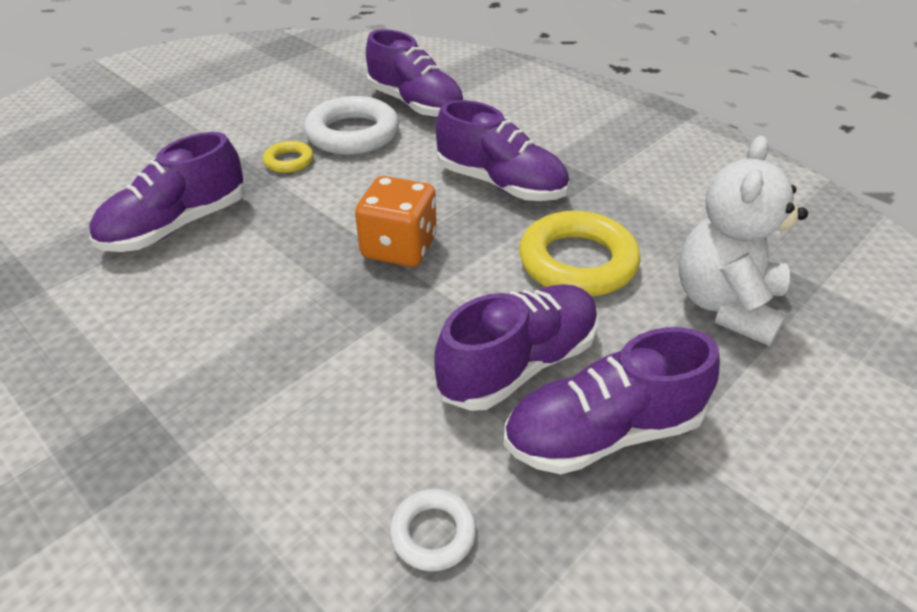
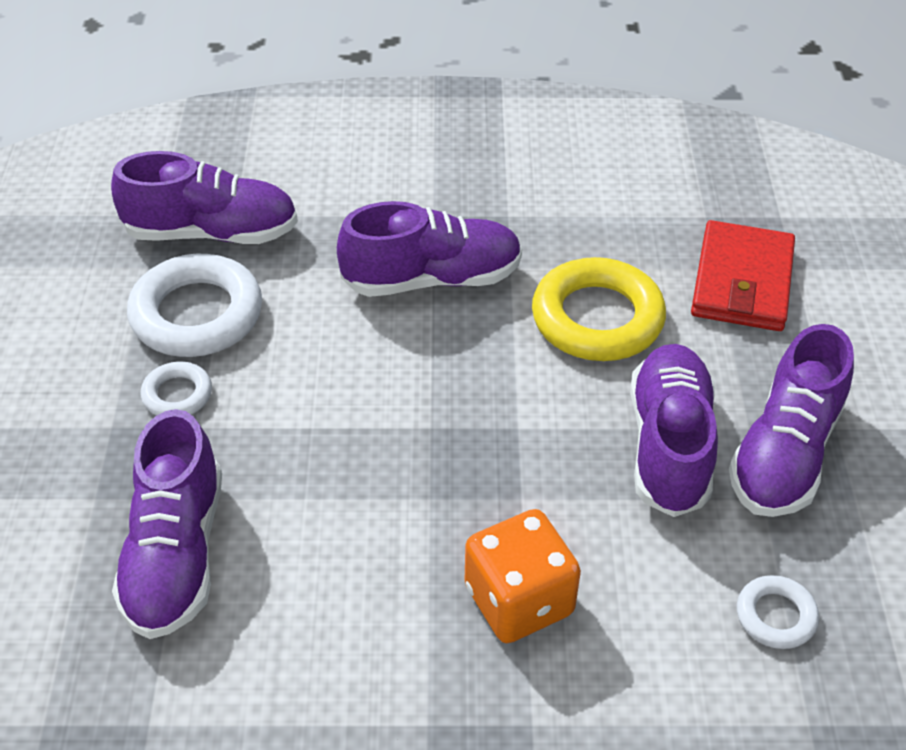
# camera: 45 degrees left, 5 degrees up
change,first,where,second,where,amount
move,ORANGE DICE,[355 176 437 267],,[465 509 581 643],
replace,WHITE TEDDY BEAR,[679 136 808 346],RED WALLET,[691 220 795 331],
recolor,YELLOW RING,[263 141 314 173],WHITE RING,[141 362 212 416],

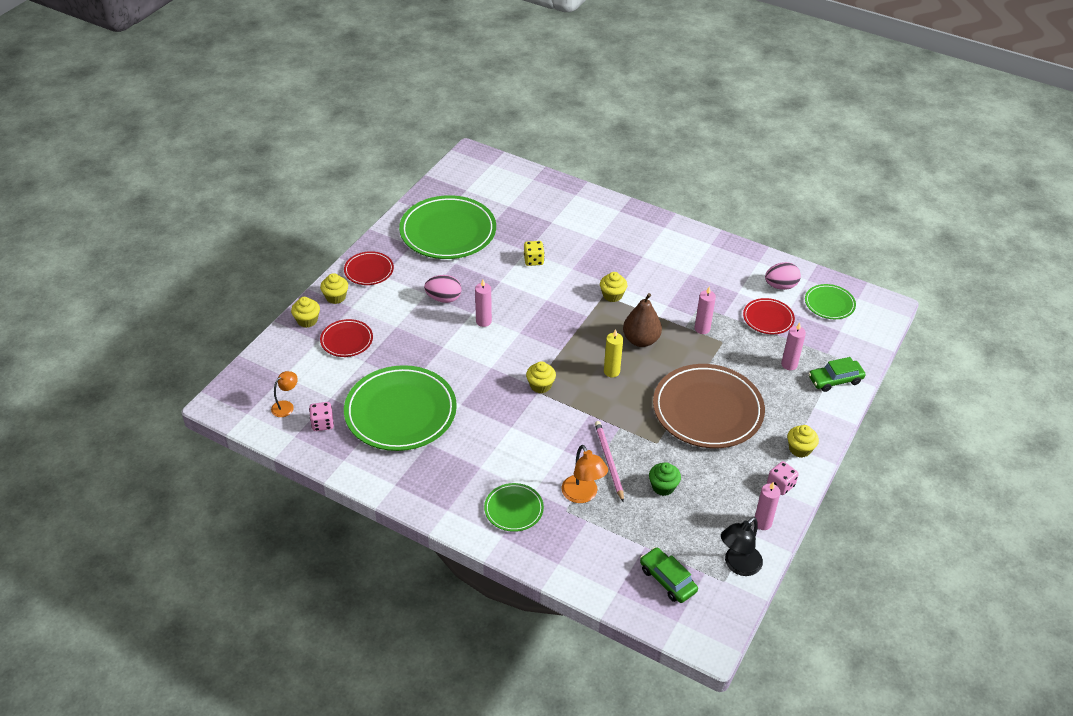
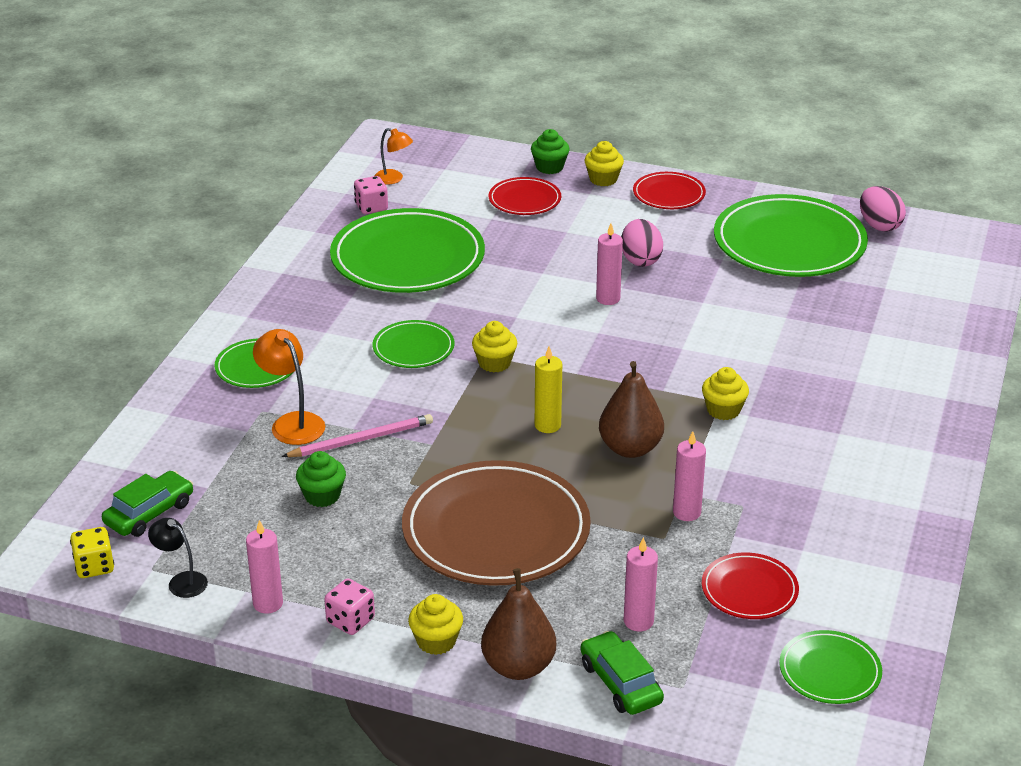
# camera: 80 degrees right, 10 degrees down
change,first,where,second,where,amount
insert,,,GREEN PLATE,[373 320 455 368],
insert,,,BROWN PEAR,[481 568 556 680],
move,YELLOW DICE,[524 241 545 266],,[70 527 114 578],
move,PINK EGG,[765 262 801 290],,[860 186 906 232],
recolor,YELLOW CUPCAKE,[291 297 320 328],GREEN CUPCAKE,[531 129 570 174],
rotate,ORANGE LAMP,[562 445 608 503],,[253 329 325 445],90 degrees clockwise
resize,BLACK LAMP,[721 517 763 576],,[148 518 208 598],x0.65

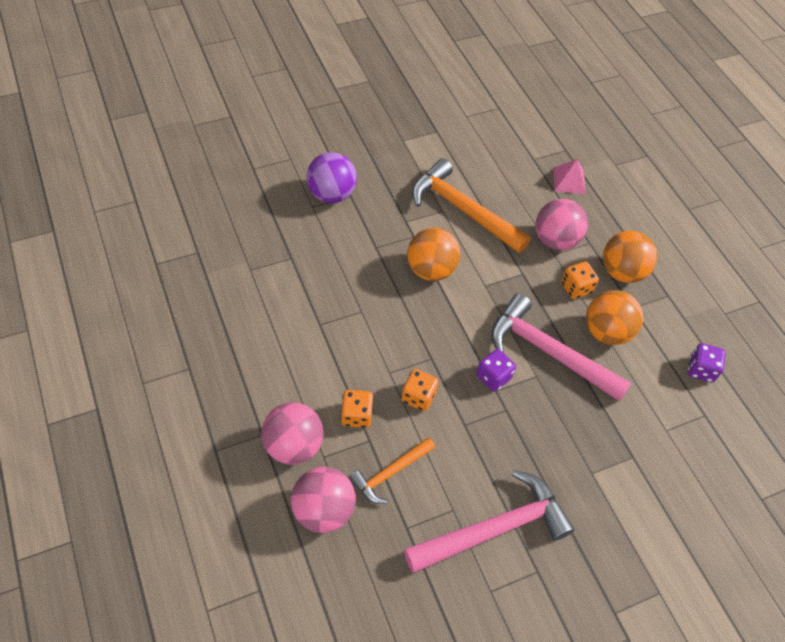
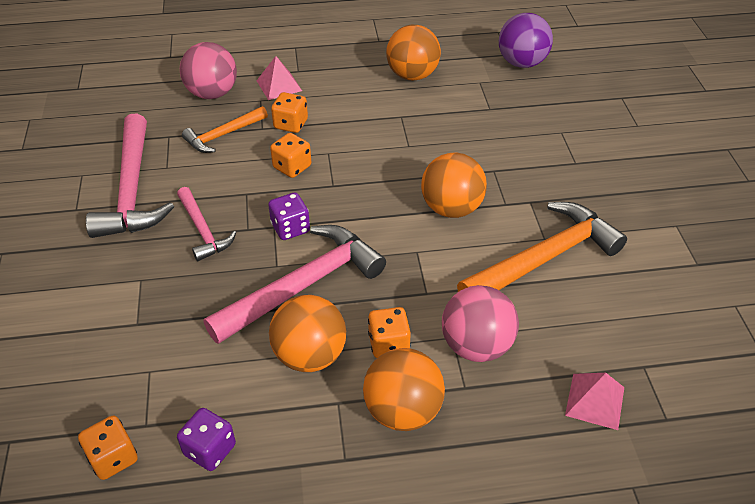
# camera: 110 degrees right, 10 degrees down
change,first,where,second,where,amount
insert,,,ORANGE DICE,[78 416 138 480],
insert,,,PINK HAMMER,[177 187 236 261],
insert,,,ORANGE BALL,[386 25 441 81],
move,PURPLE BALL,[306 152 357 203],,[499 13 553 68],
replace,PINK BALL,[261 402 324 465],PINK PYRAMID,[256 56 302 100],
rotate,ORANGE HAMMER,[349 437 435 504],,[182 106 268 153],105 degrees counterclockwise

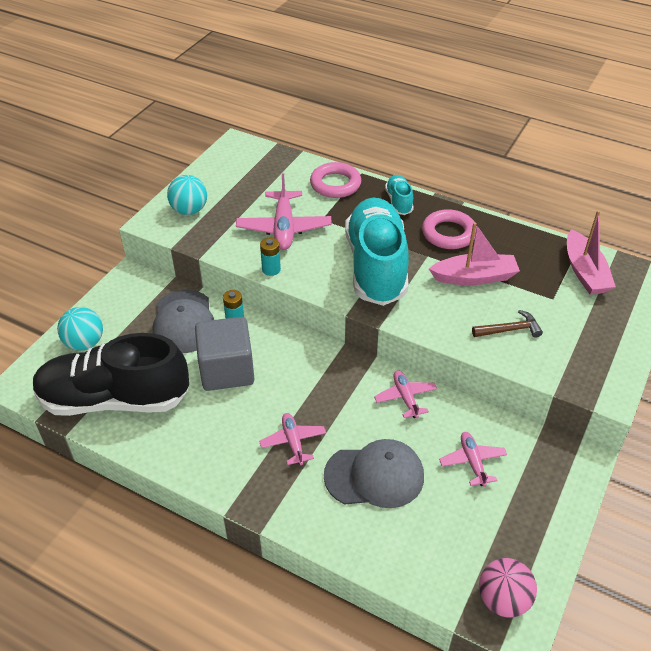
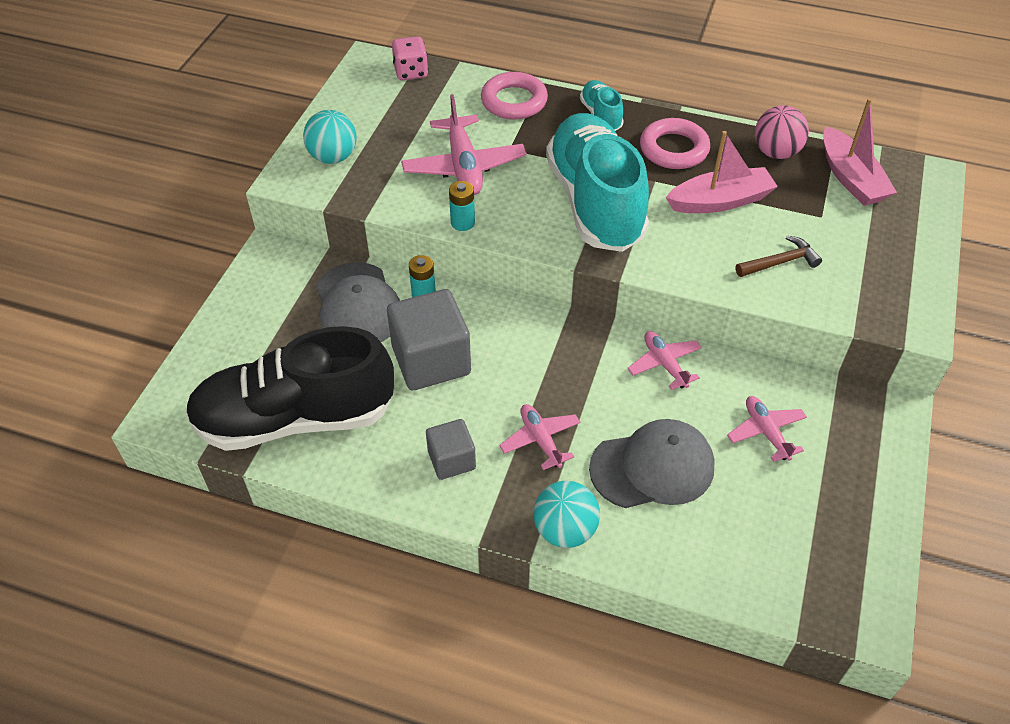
# camera: 10 degrees left, 5 degrees up
change,first,where,second,where,amount
insert,,,PINK DICE,[392 36 428 80],
insert,,,GREY CUBE,[426 419 476 480],
move,TURQUOISE BALL,[57 307 103 351],,[534 481 600 548],
move,PINK BALL,[479 558 537 618],,[755 105 809 159],

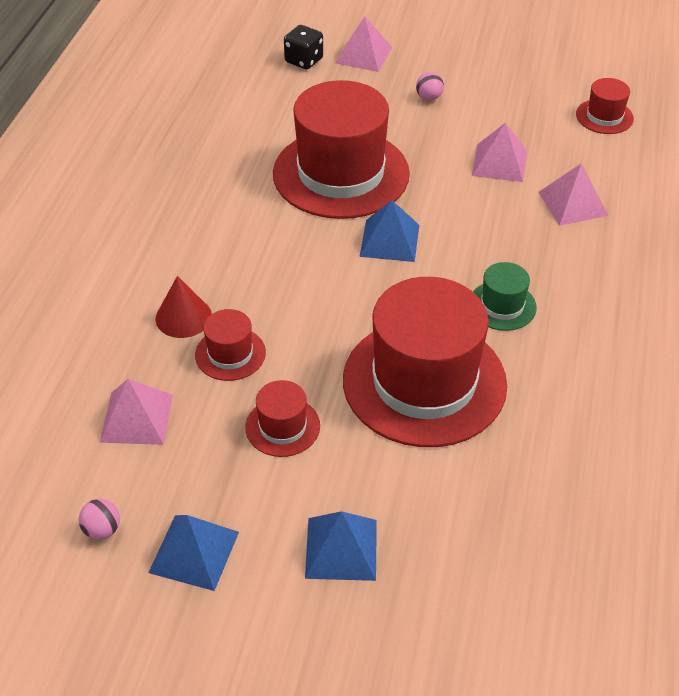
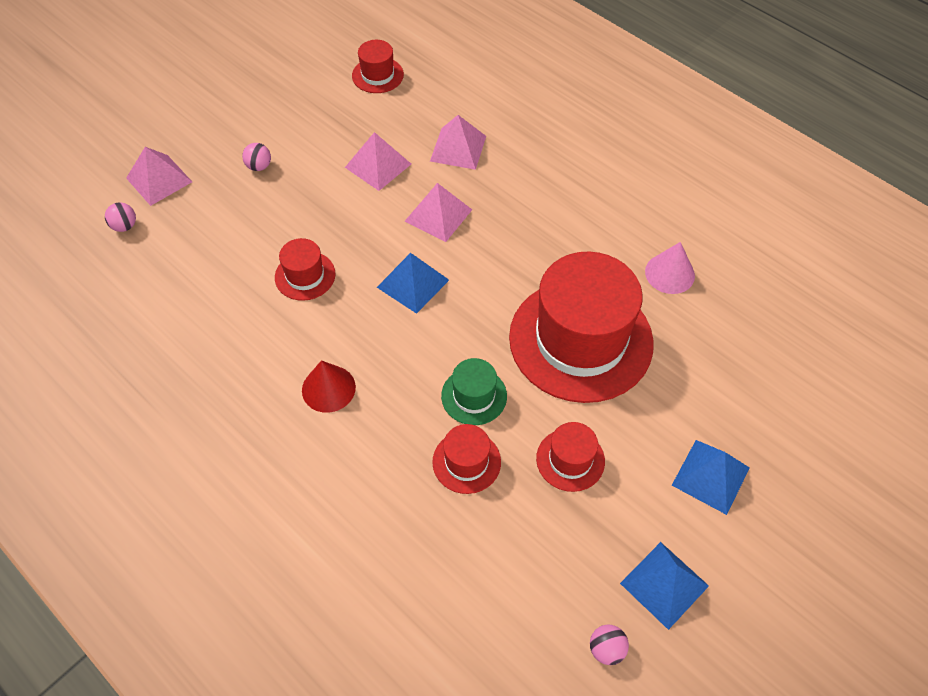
# camera: 60 degrees left, 10 degrees up
change,first,where,second,where,amount
insert,,,PINK CONE,[645 242 695 294],
move,PINK PYRAMID,[100 379 173 445],,[405 183 472 242],
move,RED CONE,[155 276 212 338],,[302 360 356 413],
move,GREEN HAT,[473 262 537 331],,[441 358 507 425],
replace,BLACK DICE,[284 25 323 69],PINK BALL,[105 202 136 232],
resize,RED HAT,[273 80 410 219],,[275 238 336 301],x0.44

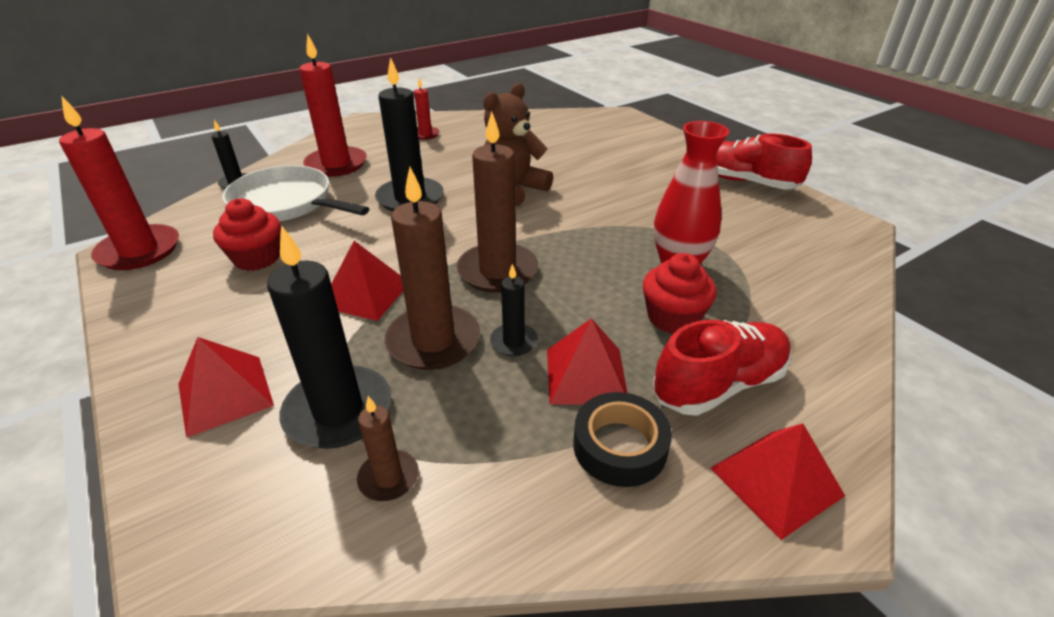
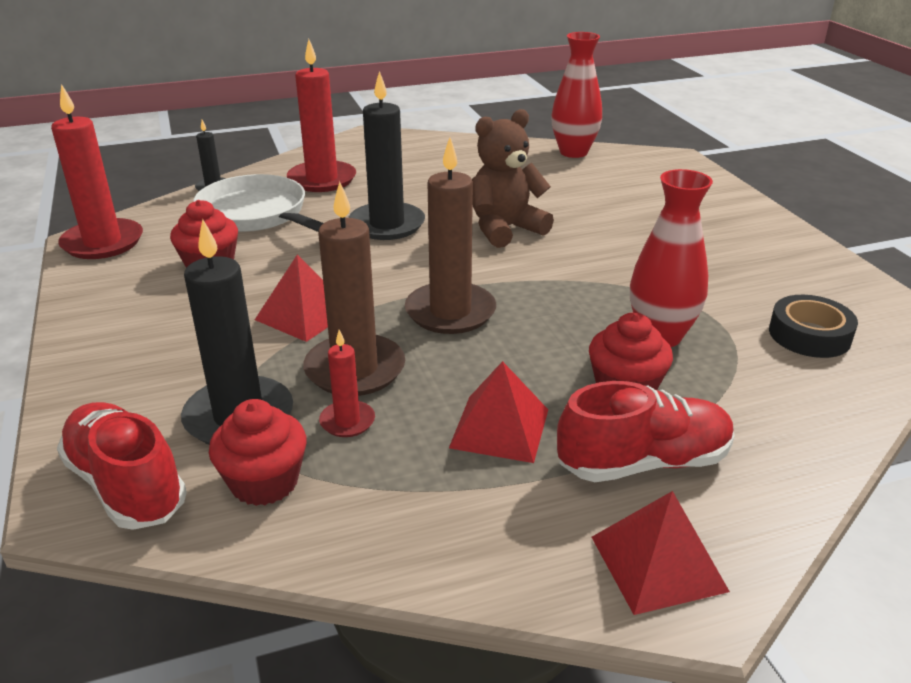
# camera: 15 degrees right, 5 degrees down
change,first,where,second,where,amount
delete,RED PYRAMID,[178 337 274 438],,,
delete,BLACK CANDLE,[490 264 538 356],,,
insert,,,RED VASE,[551 32 602 158],
move,RED CANDLE,[414 78 440 140],,[319 330 375 437],
move,BLACK TAPE,[573 392 672 487],,[769 295 858 358],
move,RED SHOE,[716 133 812 190],,[57 402 187 530],
replace,BROWN CANDLE,[357 396 419 501],RED CUPCAKE,[209 399 307 506],

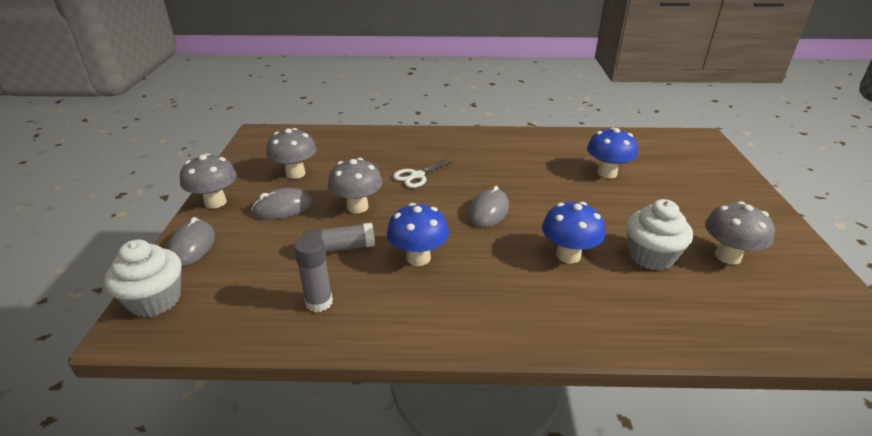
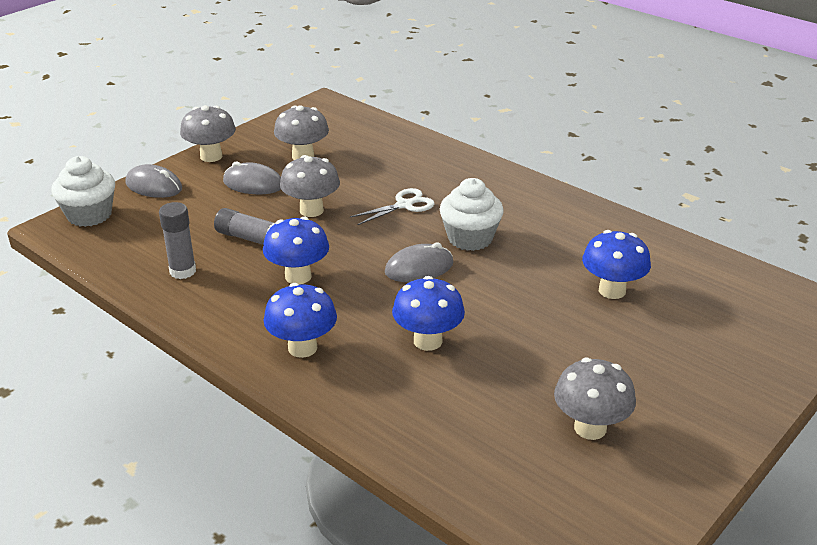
# camera: 40 degrees right, 0 degrees up
change,first,where,second,where,amount
insert,,,BLUE MUSHROOM,[263 283 337 358],
move,WHITE CUPCAKE,[626 199 693 270],,[440 178 504 251],
rotate,GREY MOUSE,[166 217 215 267],,[125 164 182 198],75 degrees clockwise
rotate,WHITE SCISSORS,[393 157 456 188],,[350 188 435 225],150 degrees clockwise

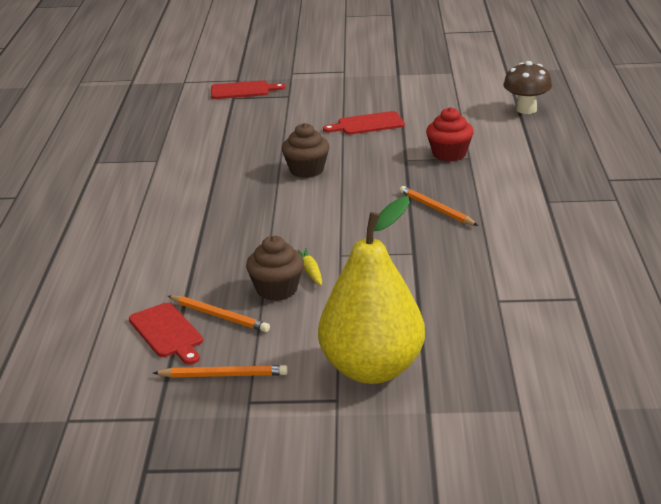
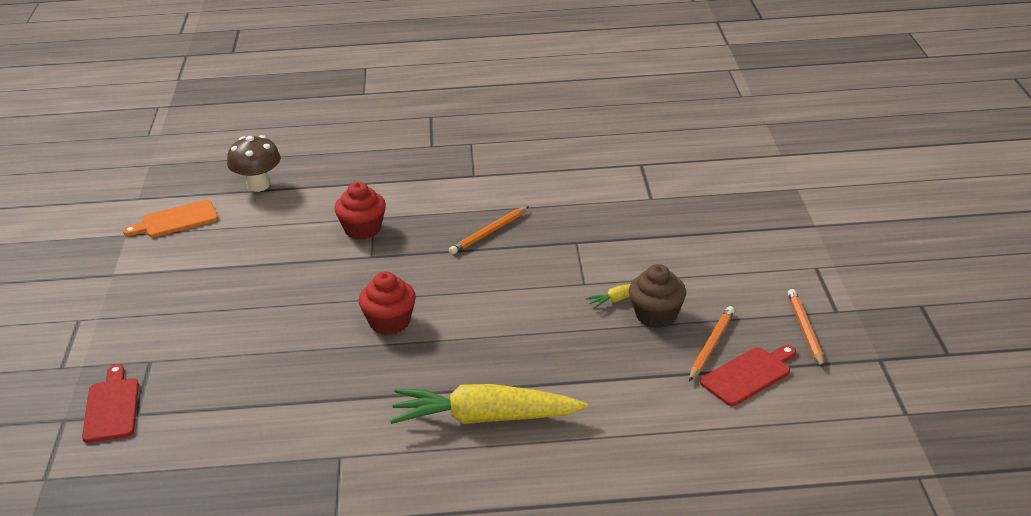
# camera: 95 degrees left, 5 degrees up
change,first,where,second,where,amount
delete,YELLOW PEAR,[318 196 425 384],,,
delete,RED CUTTING BOARD,[323 111 405 135],,,
insert,,,ORANGE CUTTING BOARD,[123 200 218 237],
insert,,,YELLOW CARROT,[390 384 588 424],
recolor,BROWN CUPCAKE,[282 123 329 178],RED CUPCAKE,[359 272 416 335],

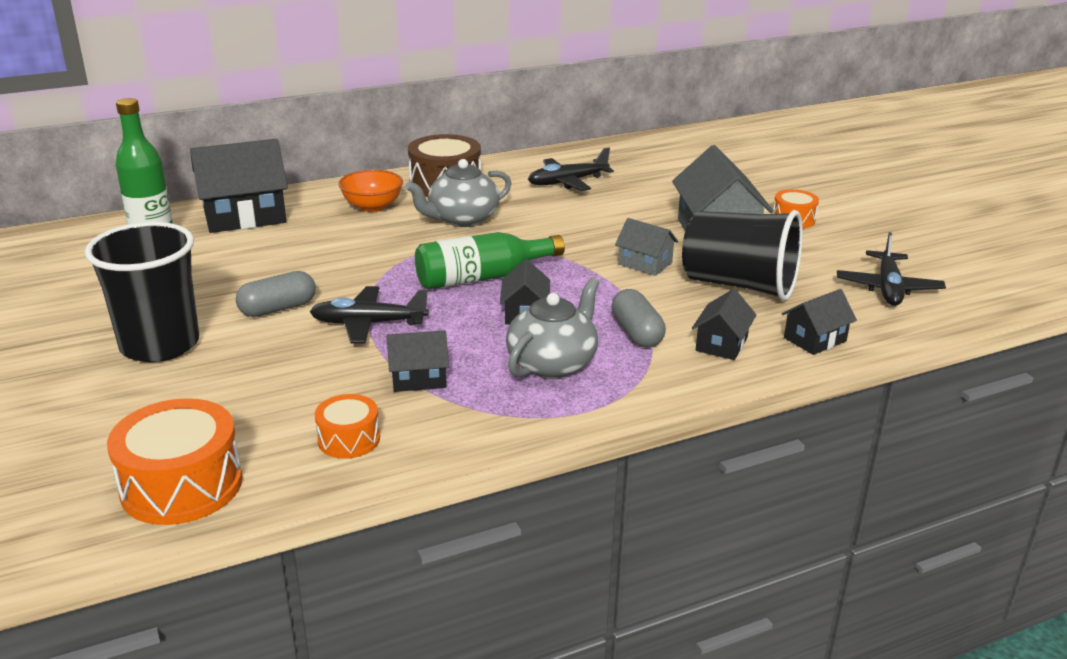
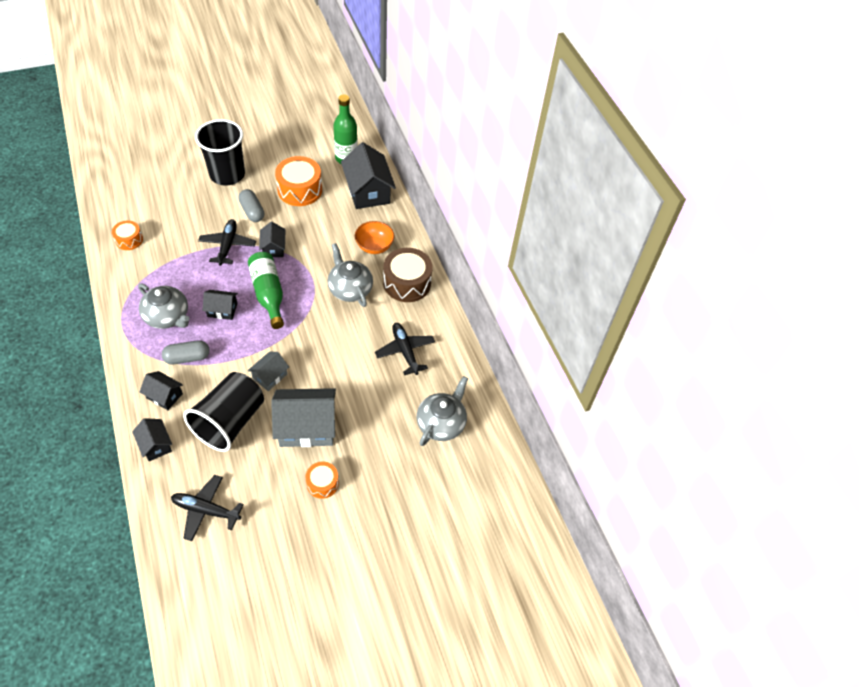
# camera: 90 degrees right, 25 degrees up
change,first,where,second,where,amount
insert,,,GREY TEAPOT,[417 376 468 446],
move,ORANGE DRUM,[107 398 243 525],,[275 156 322 206],
move,BLACK HOUSE,[386 330 449 392],,[259 222 285 257],

